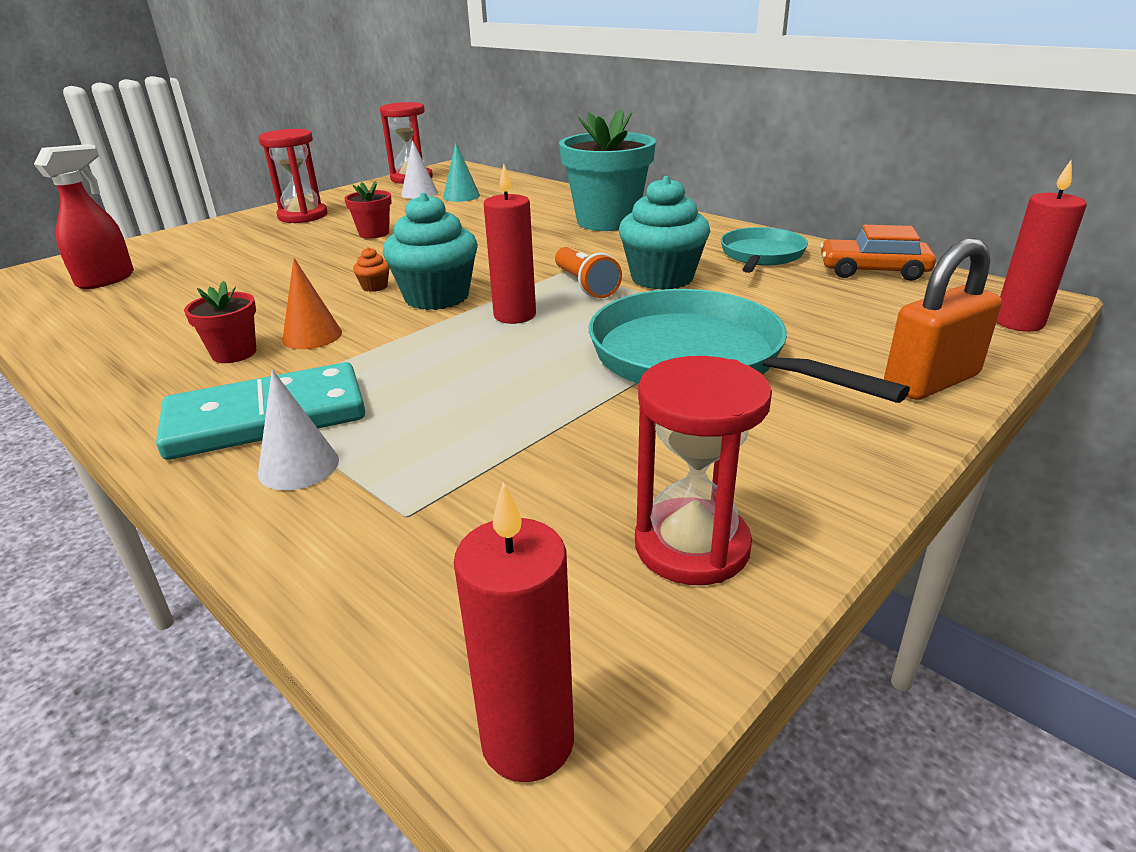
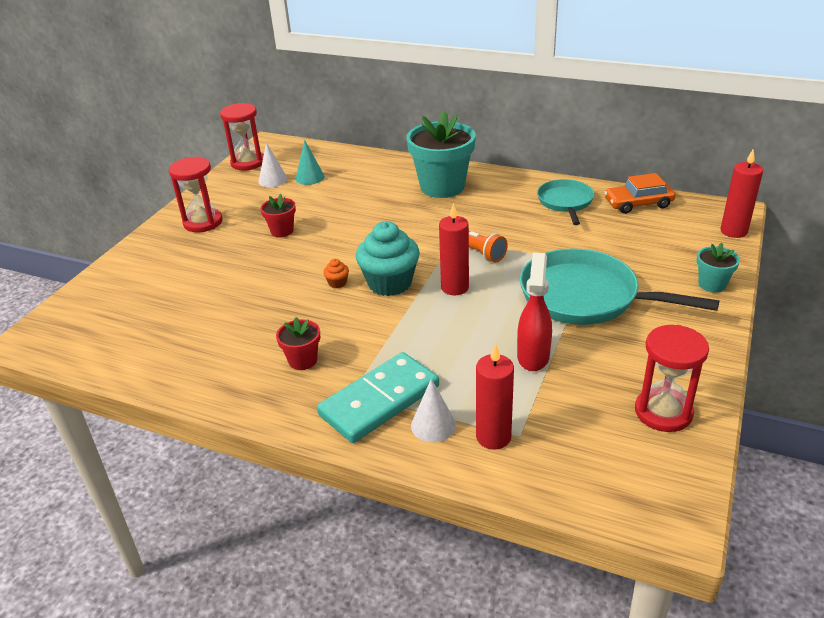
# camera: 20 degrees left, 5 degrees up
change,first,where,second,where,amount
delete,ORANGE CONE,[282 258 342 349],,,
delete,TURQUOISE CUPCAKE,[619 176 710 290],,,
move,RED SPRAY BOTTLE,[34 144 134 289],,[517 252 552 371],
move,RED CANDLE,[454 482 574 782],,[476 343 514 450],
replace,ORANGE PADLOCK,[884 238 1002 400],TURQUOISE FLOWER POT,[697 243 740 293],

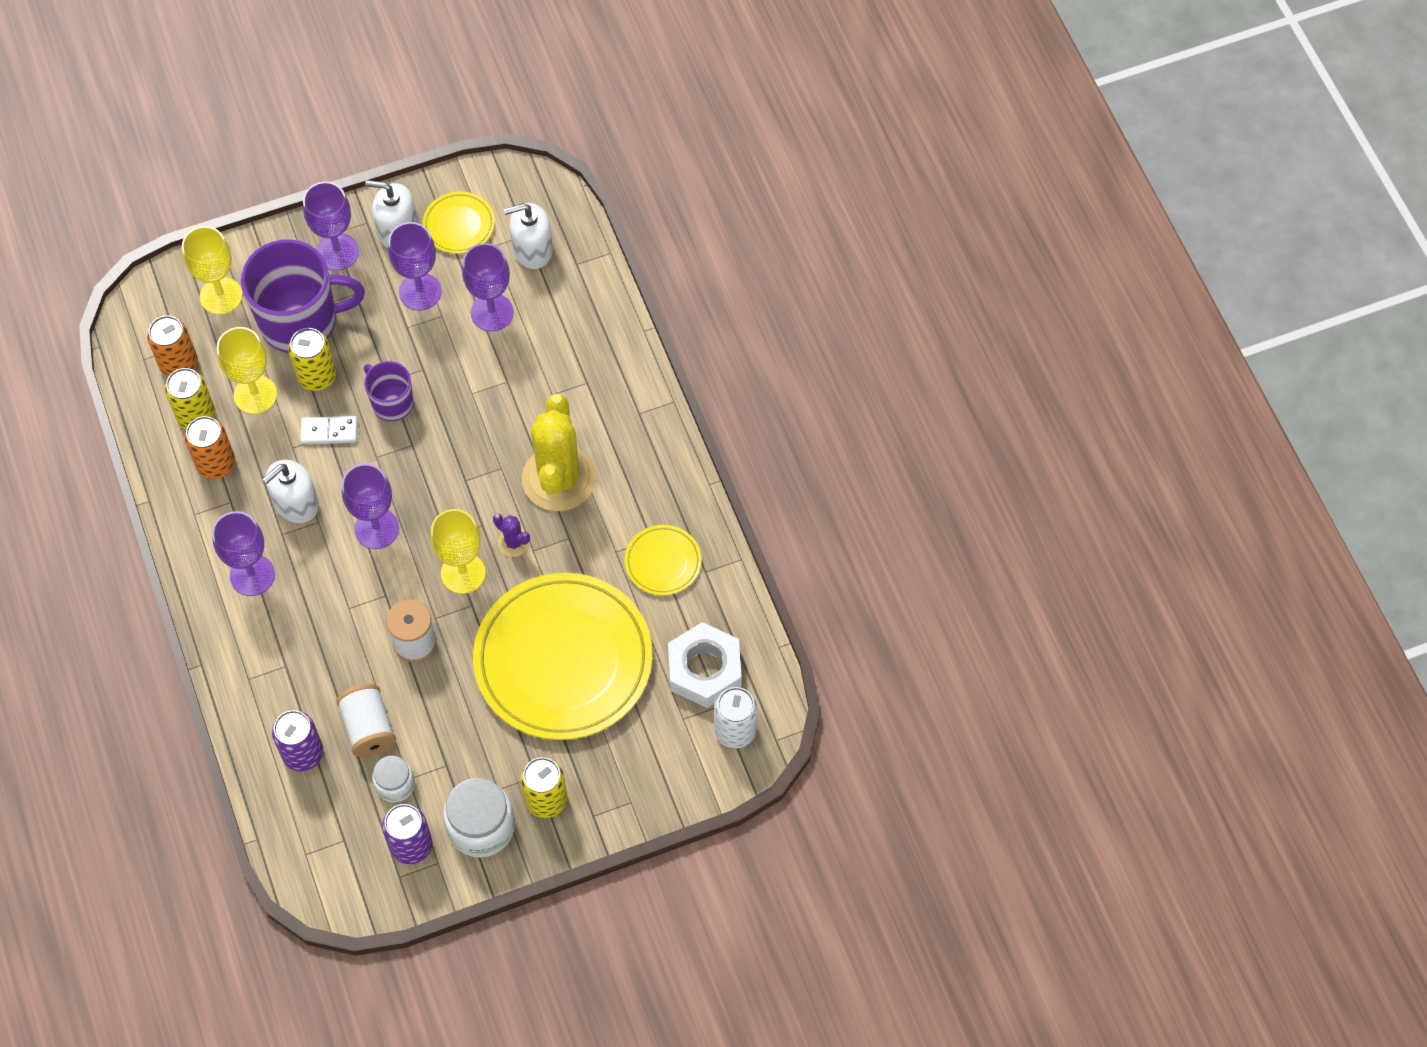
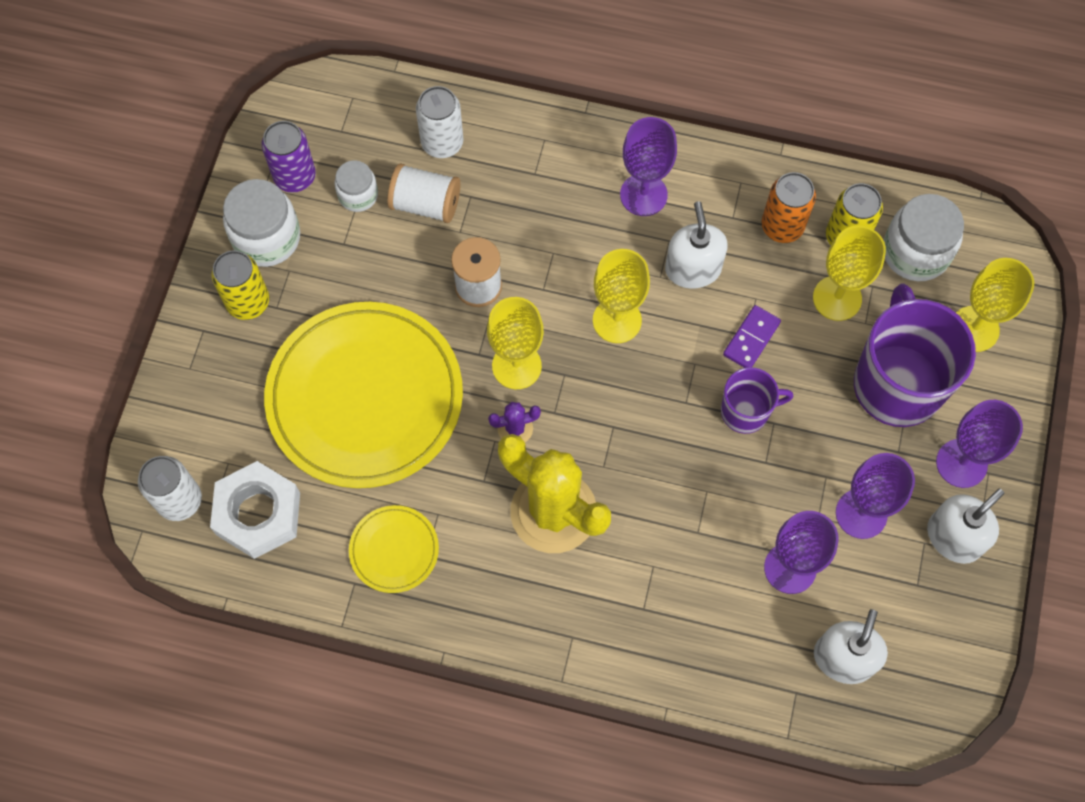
# camera: 125 degrees right, 5 degrees up
change,first,where,second,where,amount
delete,YELLOW CAN,[288 328 336 391],,,
delete,YELLOW PLATE,[422 191 495 254],,,
replace,ORANGE CAN,[147 316 198 377],WHITE JAR,[884 194 964 281],
recolor,PURPLE CAN,[272 710 324 771],WHITE CAN,[416 86 464 158],
recolor,WHITE DOMINO,[300 416 358 444],PURPLE DOMINO,[723 305 781 368],
recolor,PURPLE GOBLET,[342 464 399 549],YELLOW GOBLET,[593 249 650 343],
rotate,PURPLE MUG,[241 239 365 353],,[854 283 976 427],150 degrees clockwise

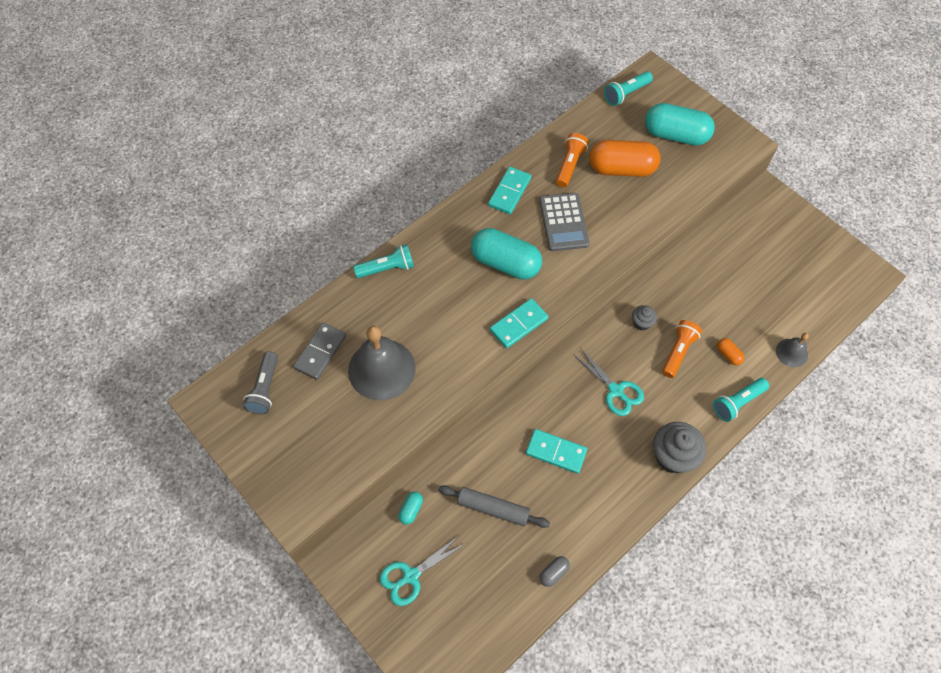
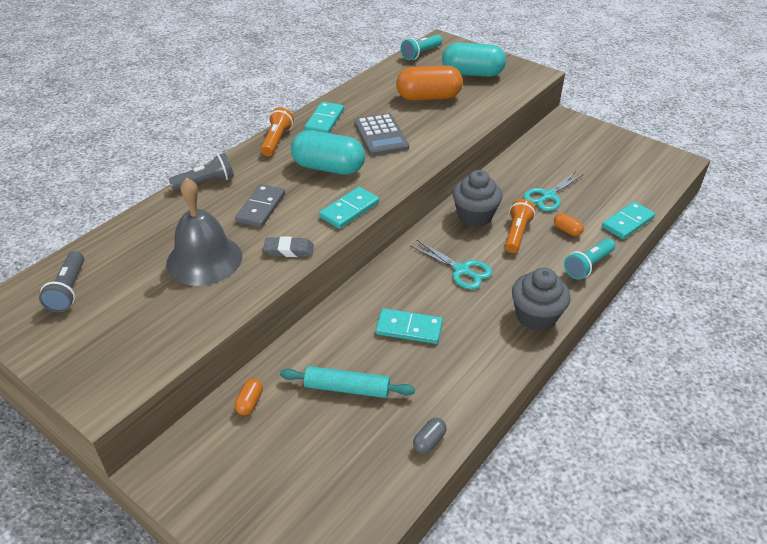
# camera: 10 degrees left, 20 degrees down
change,first,where,second,where,amount
insert,,,GREY ERASER,[263 236 314 257],
move,GREY DOMINO,[294 323 346 380],,[235 184 285 227],
move,TURQUOISE SCISSORS,[380 535 467 606],,[523 171 584 211],
move,ORANGE FLASHLIGHT,[556 133 589 187],,[261 107 294 156],
replace,GREY BELL,[776 333 809 367],TURQUOISE DOMINO,[602 202 655 239],
recolor,TURQUOISE FLASHLIGHT,[353 244 414 278],GREY FLASHLIGHT,[169 153 234 191],
recolor,TURQUOISE CAPSULE,[399 492 423 525],ORANGE CAPSULE,[235 378 263 415],
recolor,GREY ROLLING PIN,[438 485 550 528],TURQUOISE ROLLING PIN,[280 366 415 398],
resize,GREY CUPCAKE,[632 305 657 330],,[453 170 502 227],x1.93

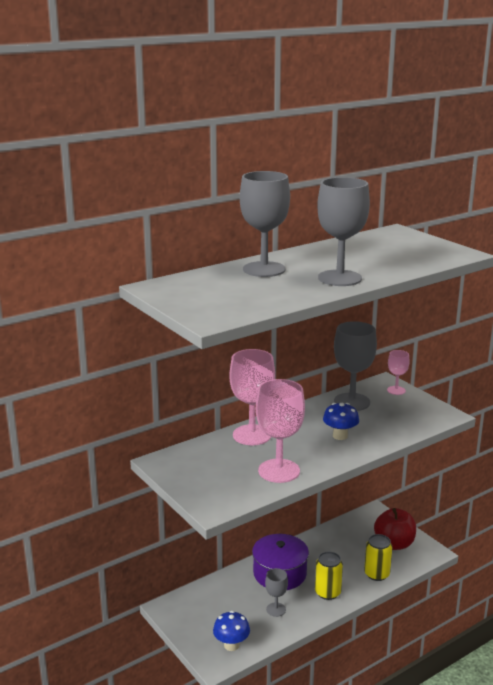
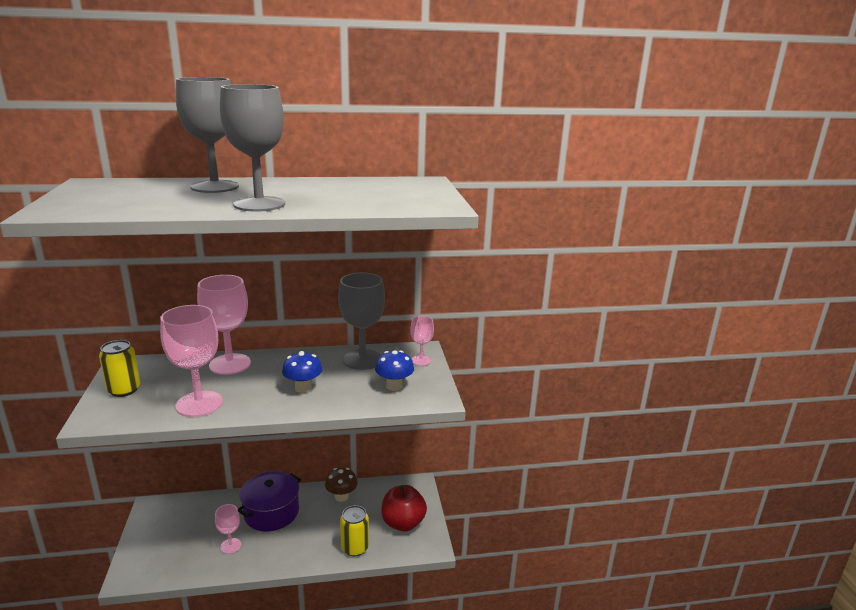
# camera: 25 degrees right, 0 degrees up
change,first,where,second,where,amount
insert,,,BROWN MUSHROOM,[325 468 358 502],
move,BLUE MUSHROOM,[213 611 250 651],,[375 350 414 391],
move,YELLOW CAN,[315 552 343 600],,[99 340 140 397],
recolor,GREY GOBLET,[265 568 288 617],PINK GOBLET,[215 504 241 554],

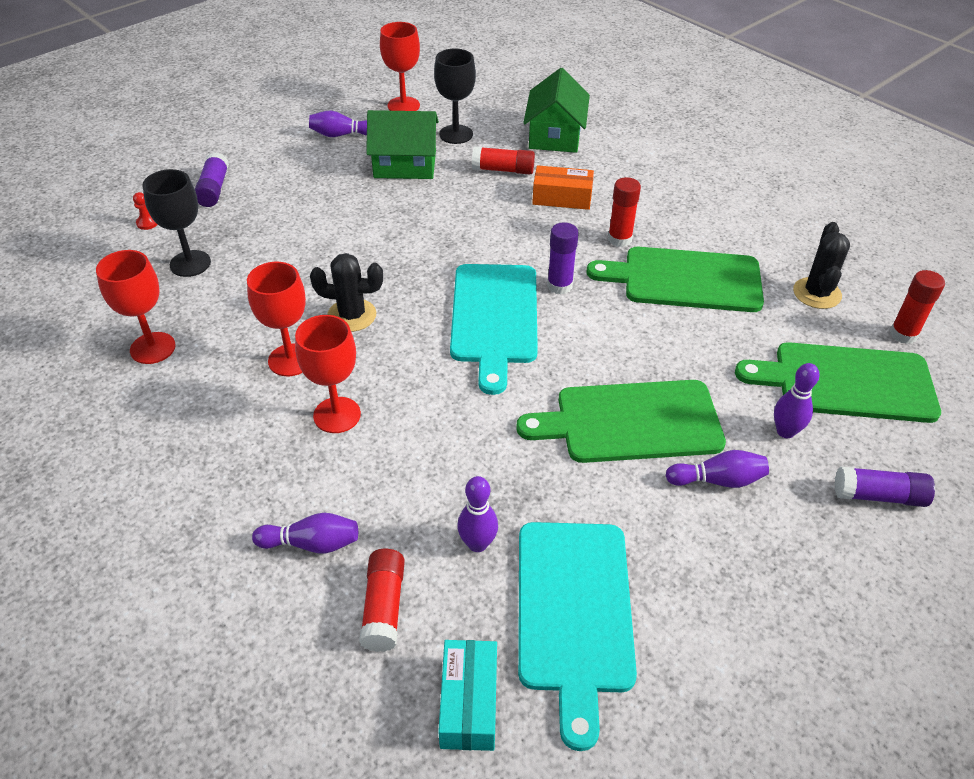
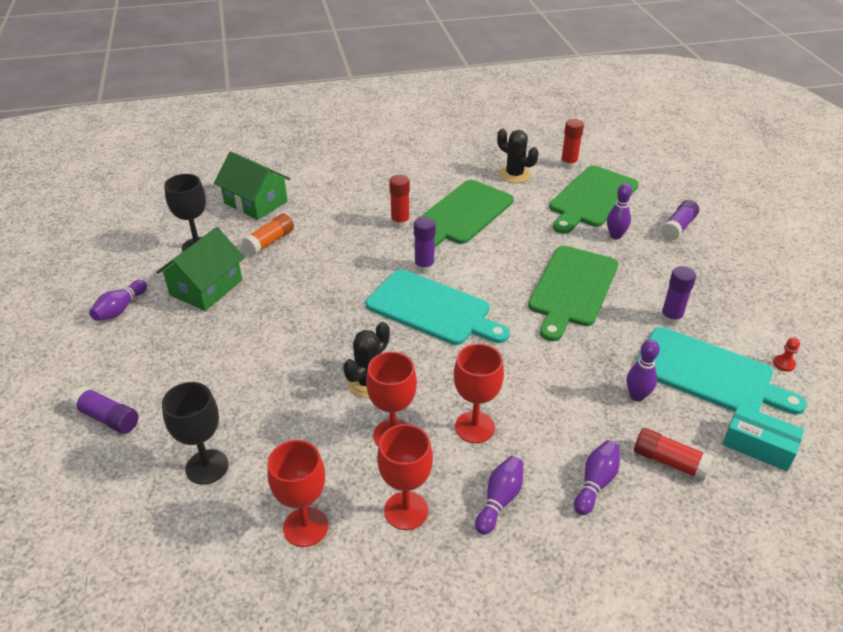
# camera: 60 degrees left, 5 degrees down
change,first,where,second,where,amount
delete,ORANGE BOX,[532 165 594 210],,,
insert,,,PURPLE GLUE STICK,[660 266 696 326],
move,RED PAWN,[133 192 158 230],,[773 338 800 372],
move,RED GOBLET,[380 22 420 111],,[377 424 433 530],
move,PURPLE BOWLING PIN,[666 450 769 488],,[475 456 523 535],
recolor,RED GLUE STICK,[472 146 535 175],ORANGE GLUE STICK,[242 214 294 255],

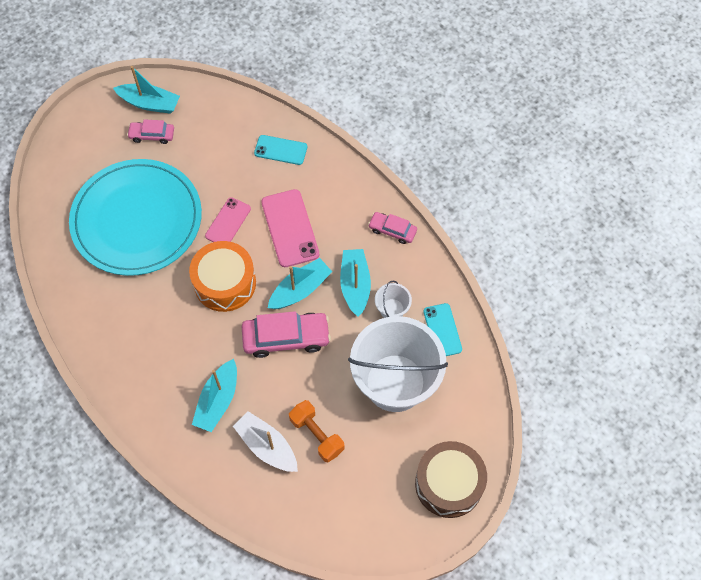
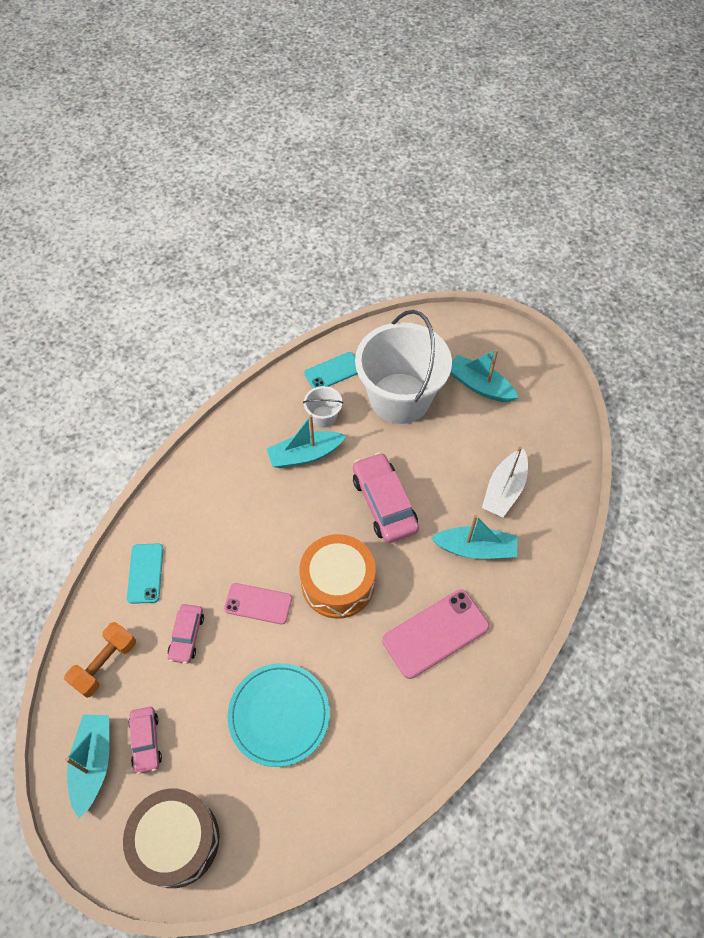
# camera: 105 degrees left, 5 degrees down
change,first,where,second,where,amount
move,PINK PHONE,[261 189 319 267],,[382 589 490 679],
move,TURQUOISE BOAT,[268 258 332 309],,[450 349 518 402],
move,ORANGE DUMBBELL,[289 400 345 462],,[64 622 136 698],
move,PINK CAR,[368 212 417 244],,[168 604 204 664],
move,BROWN DRUM,[415 441 487 518],,[123 789 219 888],
resize,TURQUOISE PLATE,[69 159 202 276],,[228 663 330 767],x0.59

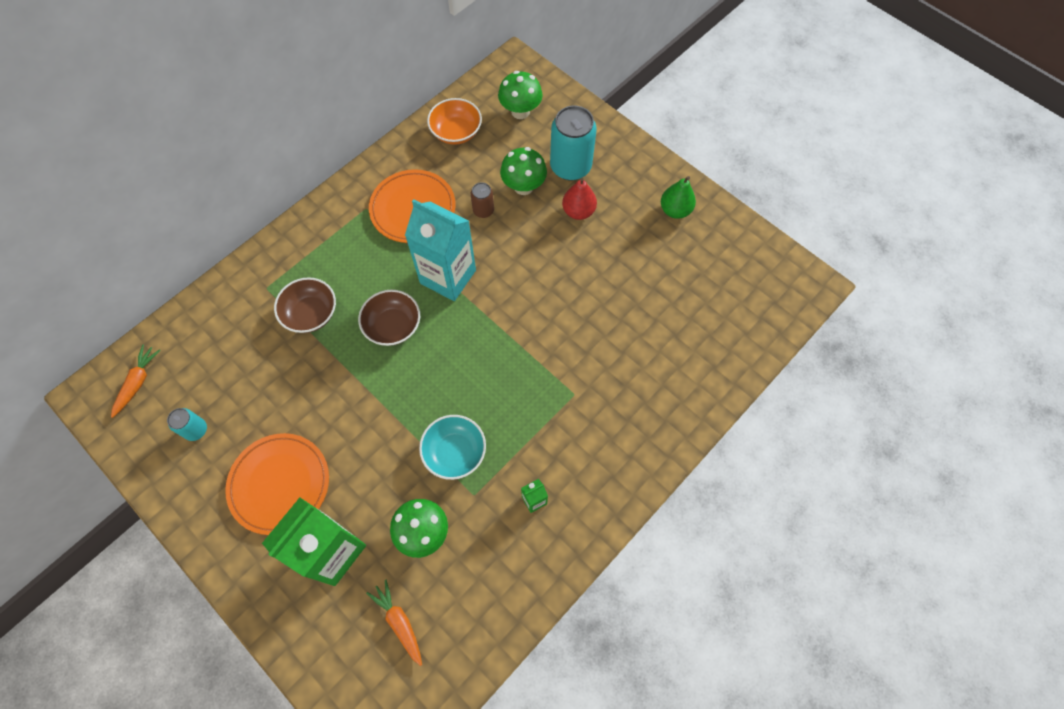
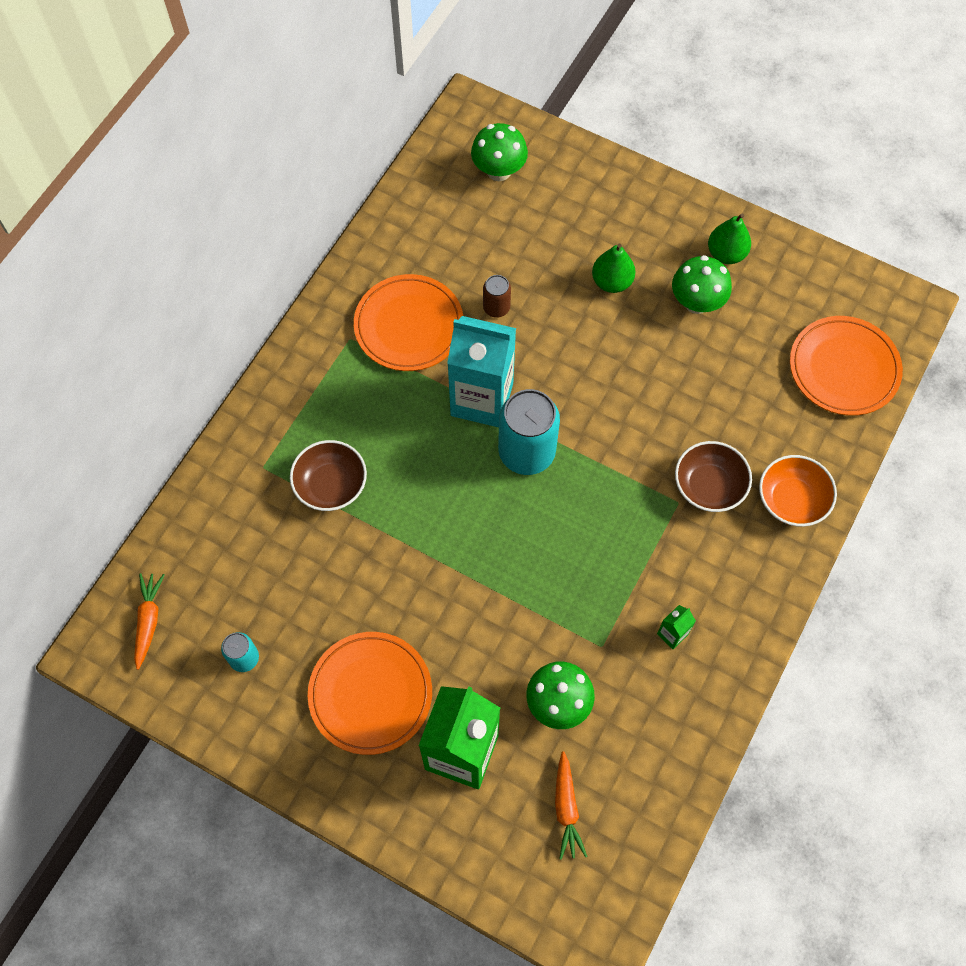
# camera: 15 degrees left, 0 degrees up
change,first,where,second,where,amount
delete,TURQUOISE BOWL,[419 415 486 480],,,
insert,,,ORANGE PLATE,[790 316 903 416],
move,BROWN BOWL,[358 290 420 346],,[675 441 752 512],
move,ORANGE BOWL,[427 98 482 145],,[759 455 837 527],
move,GREEN MUSHROOM,[500 147 547 195],,[672 255 732 314],
move,TURQUOISE CAN,[550 106 597 180],,[498 389 560 475],
recolor,RED PEAR,[562 178 597 220],GREEN PEAR,[592 244 635 293],
rotate,ORANGE CARROT,[366 580 422 666],,[555 751 587 860],135 degrees counterclockwise

